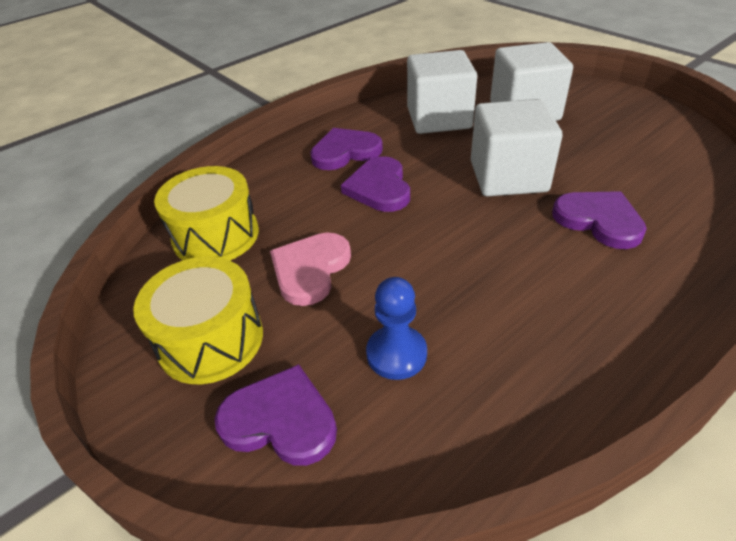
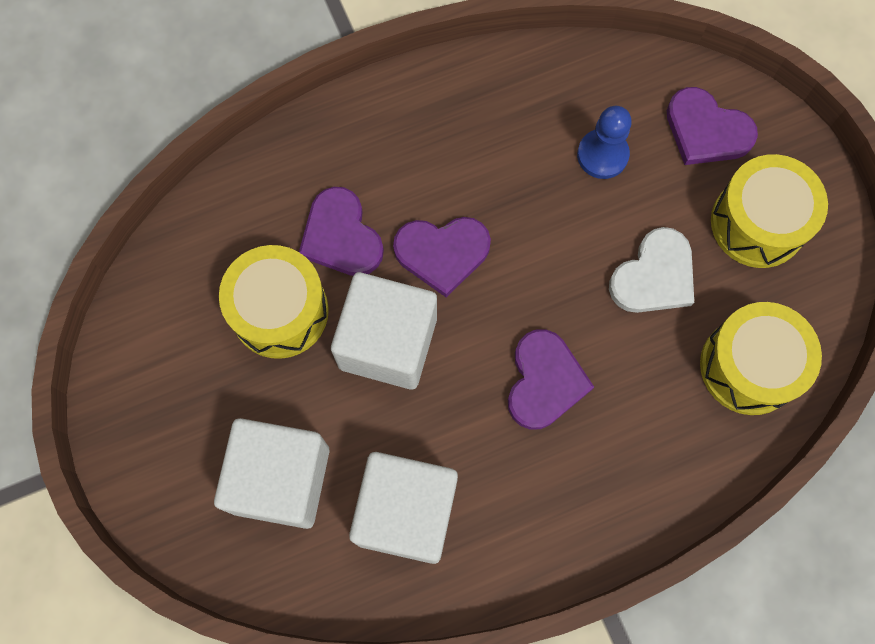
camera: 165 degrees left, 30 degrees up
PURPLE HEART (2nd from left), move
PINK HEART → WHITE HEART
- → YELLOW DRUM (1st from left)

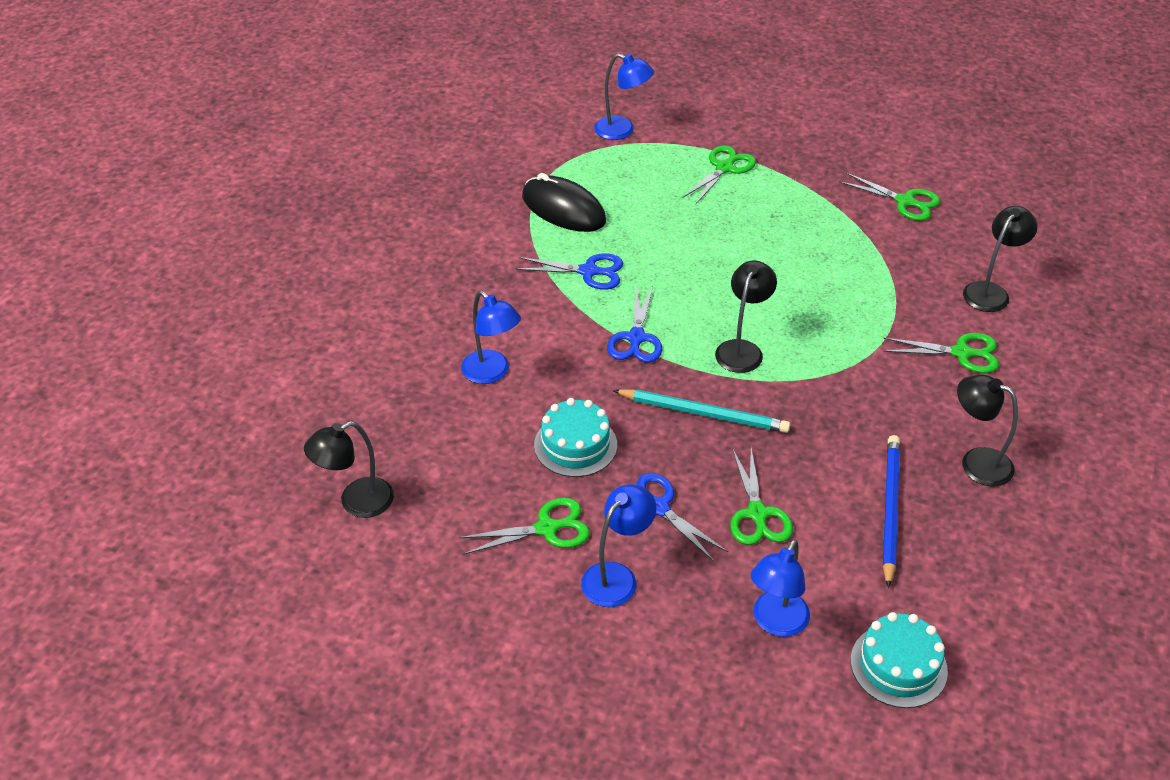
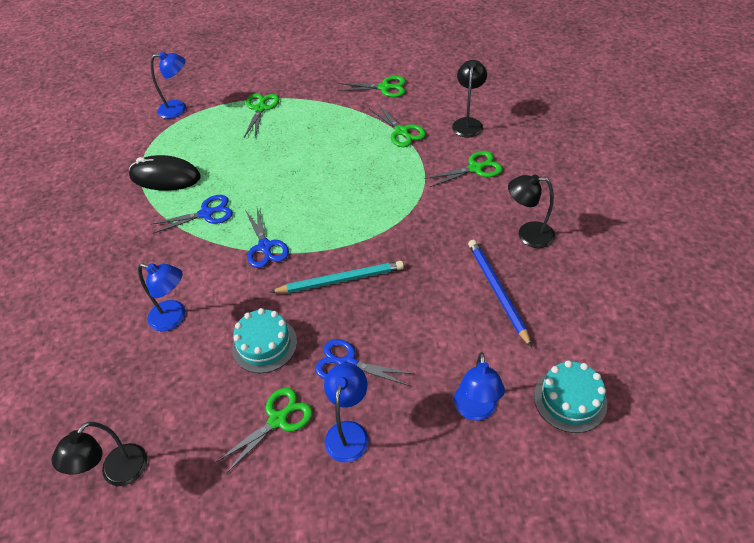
camera: 25 degrees left, 5 degrees up
BLACK LAMP (2nd from left) → -
GREEN SCISSORS (3rd from left in the first image) → GREEN SCISSORS (4th from left), move

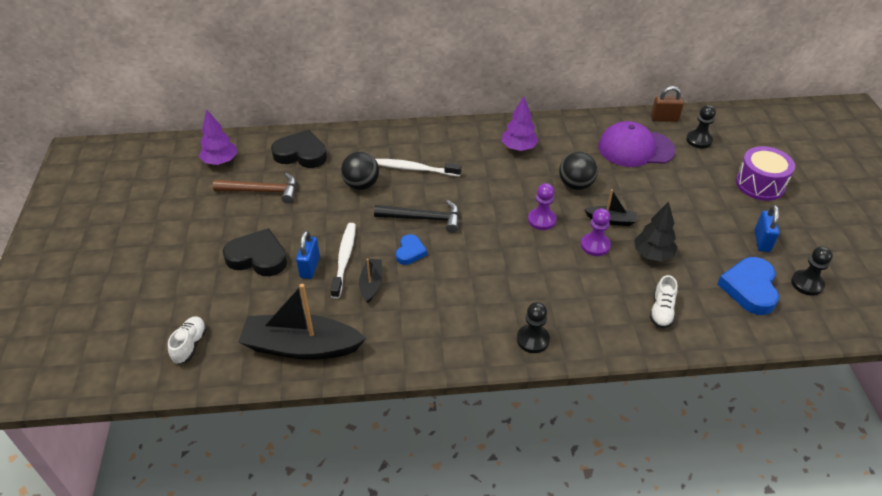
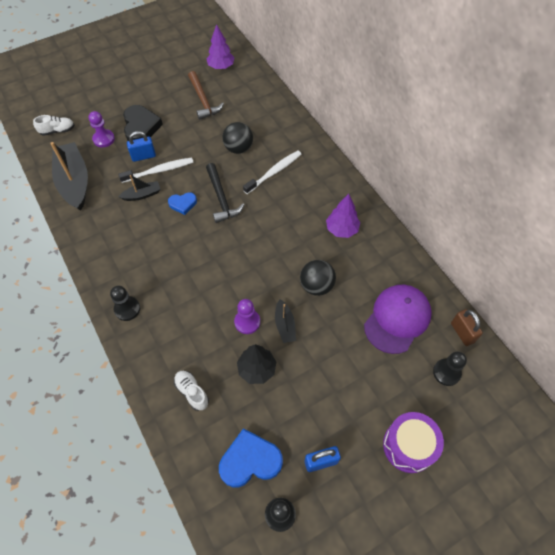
camera: 65 degrees right, 15 degrees up
PURPLE CAP, 60 degrees clockwise
BLACK HEART (2nd from left) → -
WHITE TOOTHBRUSH (2nd from left), 60 degrees clockwise
PURPLE PAWN (1st from left), move
WHITE SHOE (2nd from left), 60 degrees clockwise

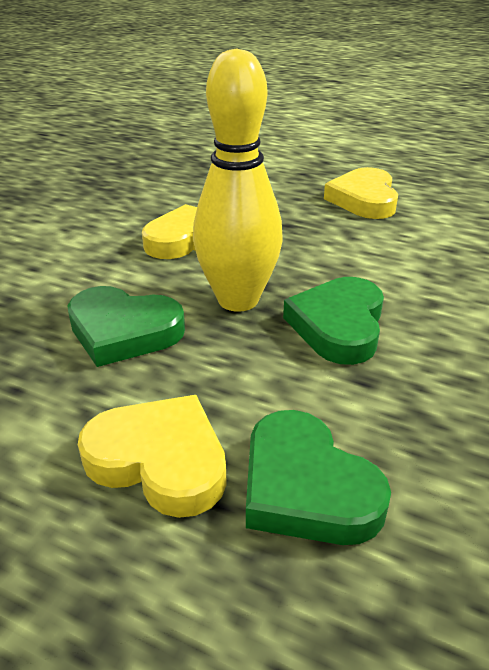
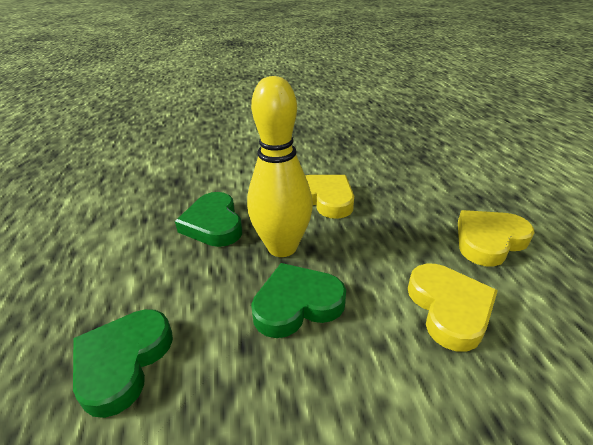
camera: 55 degrees right, 0 degrees up
YELLOW HEART (1st from left in the first image) → YELLOW HEART (2nd from left), move

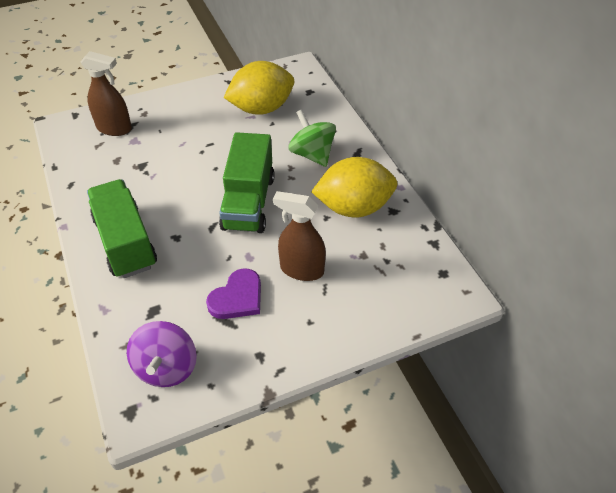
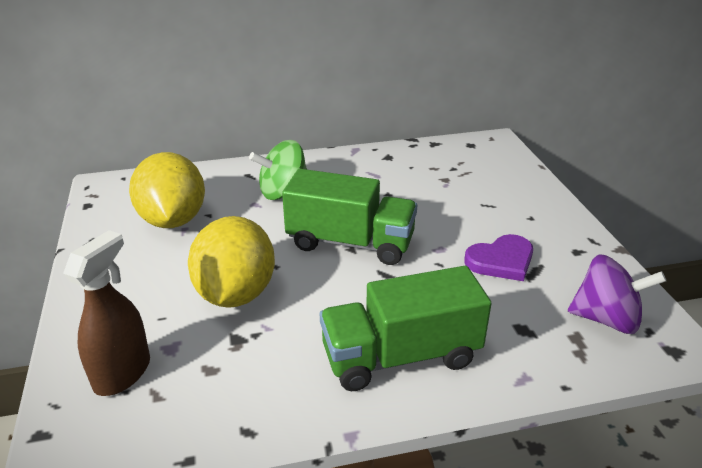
camera: 80 degrees left, 15 degrees down
YELLOW LEMON (2nd from left), move
BROWN SPRAY BOTTLE (2nd from left) → -
PURPLE HEART, 105 degrees clockwise

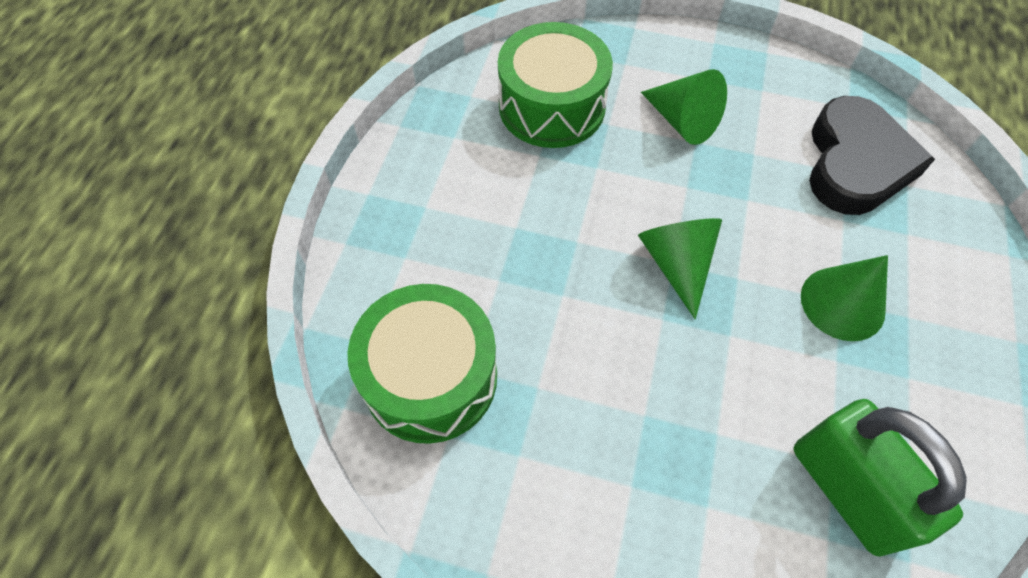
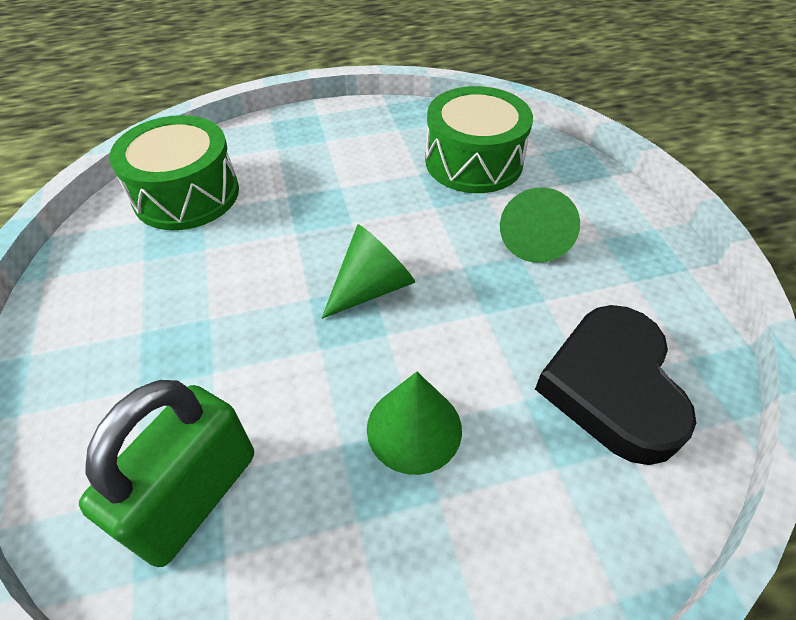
camera: 60 degrees right, 10 degrees down
BLACK HEART, 105 degrees clockwise

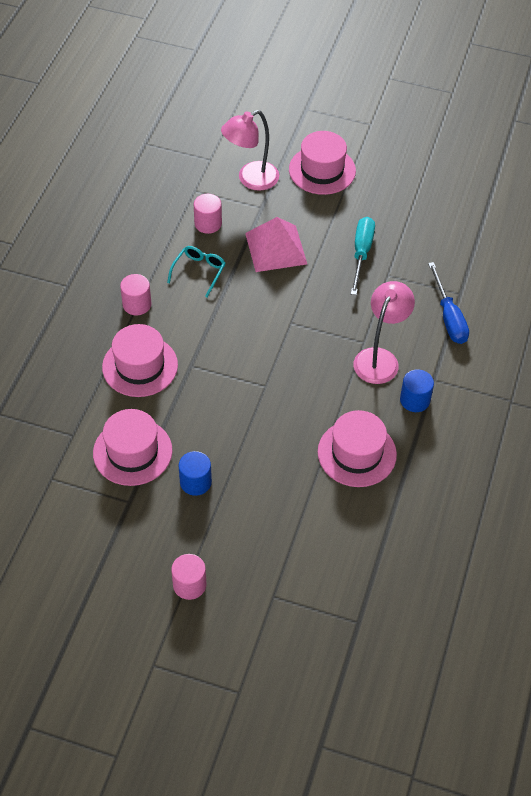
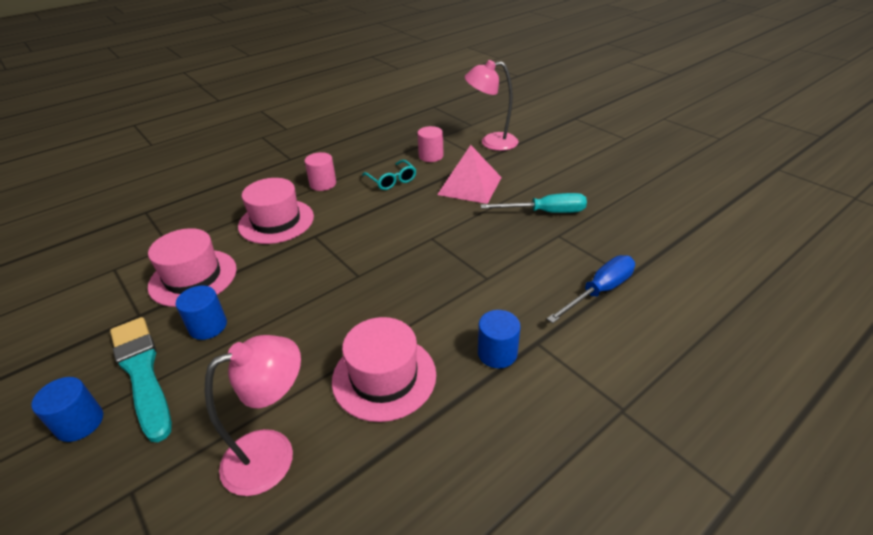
camera: 35 degrees right, 15 degrees down
PINK HAT (3rd from left) → -
TURQUOISE SCREWDRIVER, 45 degrees clockwise
TURQUOISE GLASSES, 90 degrees clockwise
BLUE SCREWDRIVER, 150 degrees counterclockwise
PINK LAMP (2nd from left in the first image) → PINK LAMP (1st from left), move
PINK CYLINDER (2nd from left) → BLUE CYLINDER (1st from left)
- → TURQUOISE BRUSH

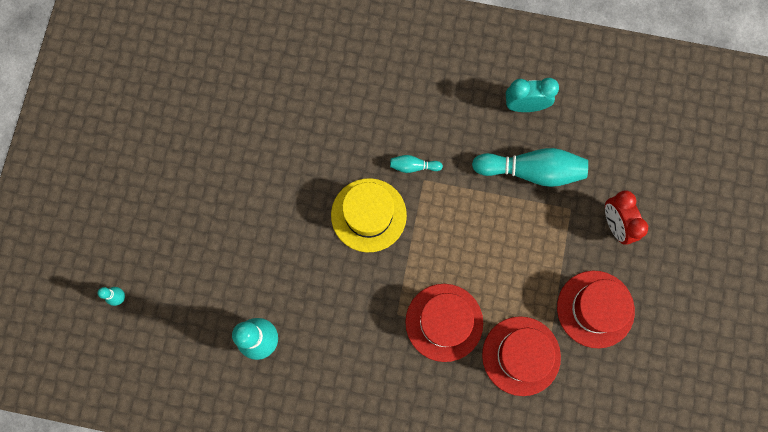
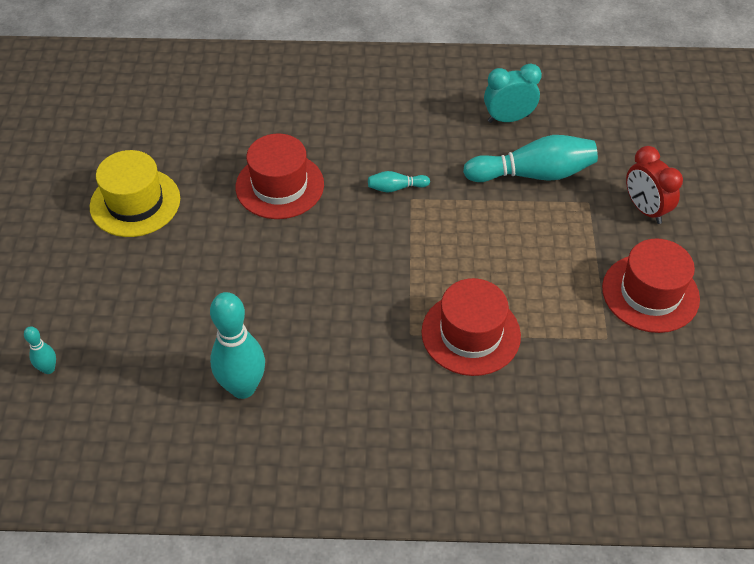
camera: 10 degrees left, 25 degrees down
YELLOW HAT, move
RED HAT (2nd from left in the first image) → RED HAT (1st from left), move

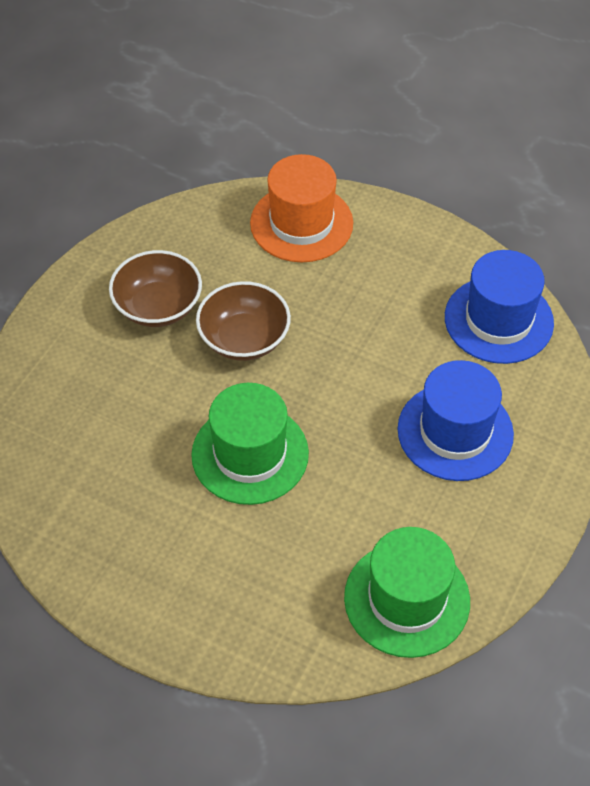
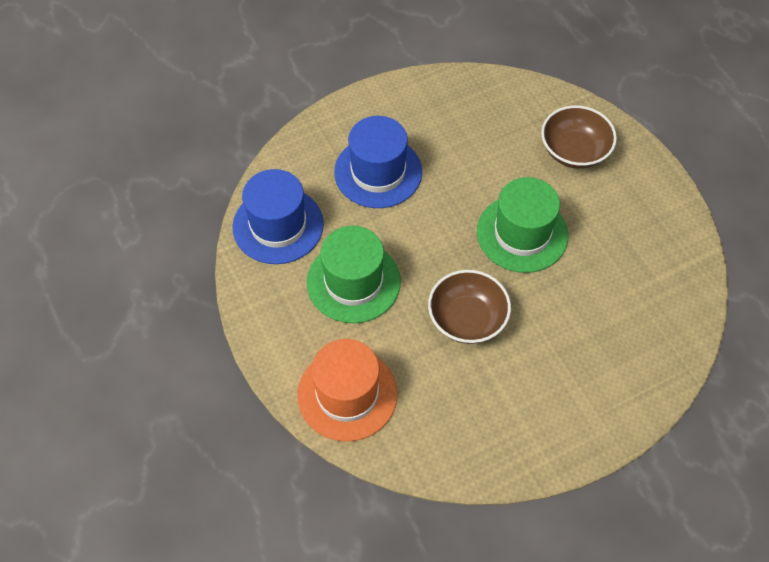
camera: 145 degrees left, 5 degrees up
BROWN BOWL (1st from left in the first image) → BROWN BOWL (2nd from left), move
GREEN HAT (2nd from left in the first image) → GREEN HAT (1st from left), move

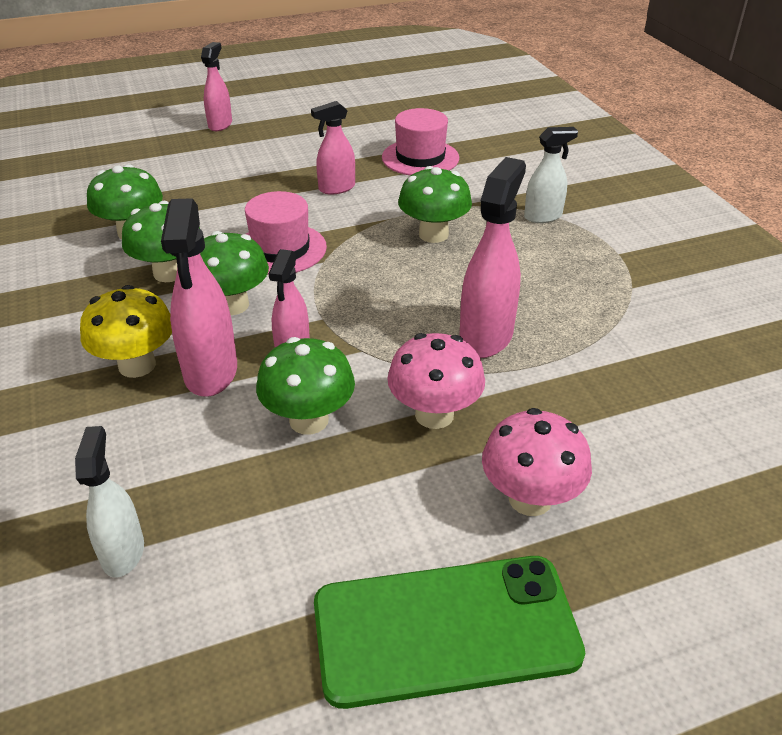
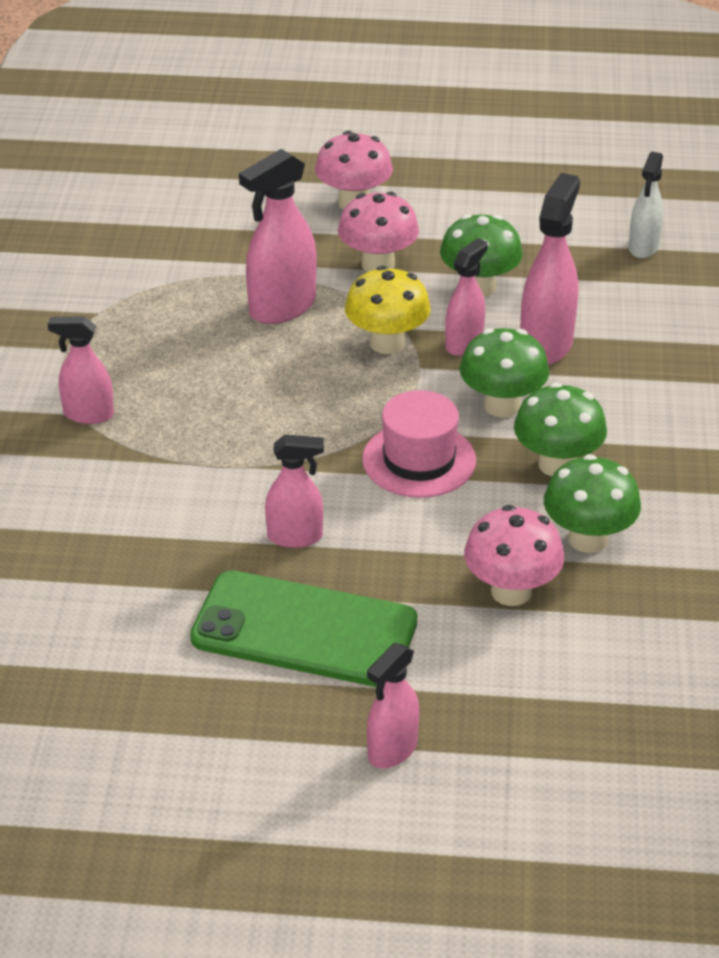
camera: 155 degrees left, 0 degrees up
PINK HAT (2nd from left) → -
WHITE SPRAY BOTTLE (2nd from left) → PINK SPRAY BOTTLE (1st from left)
GREEN MUSHROOM (5th from left) → -
YELLOW MUSHROOM, move
GREEN PHONE, move
- → PINK MUSHROOM (3rd from left)

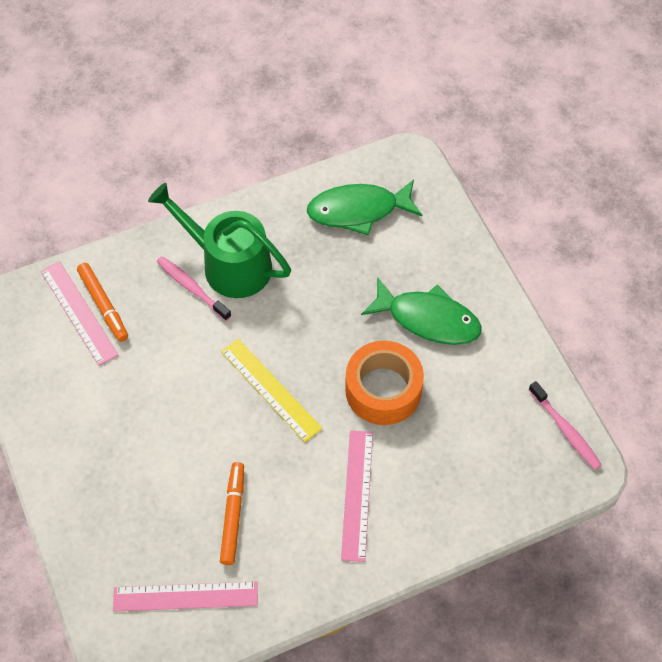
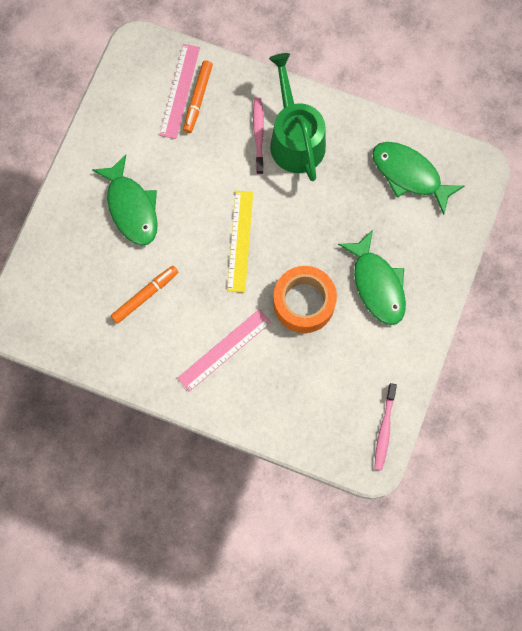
camera: 45 degrees right, 15 degrees up
PINK RULER (2nd from left) → -
- → GREEN FISH (1st from left)

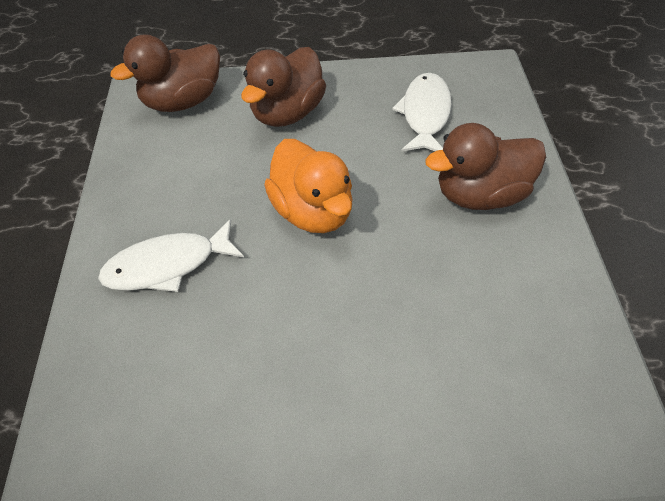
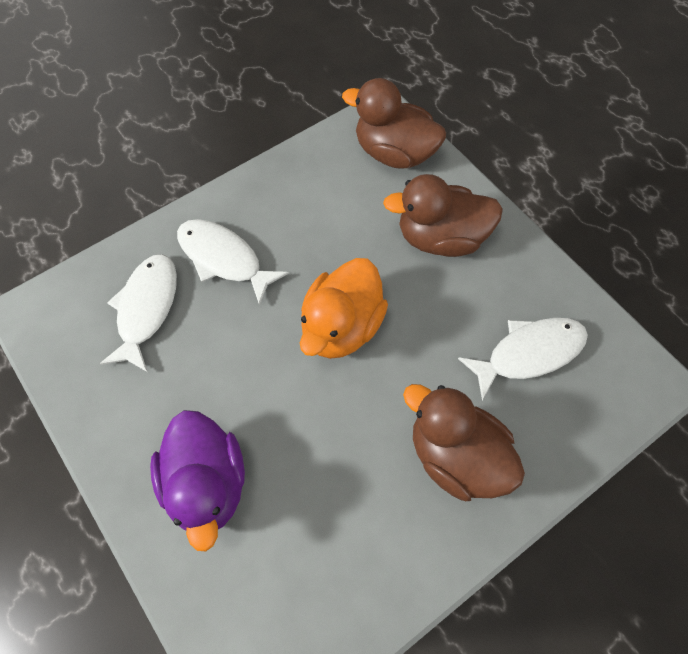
camera: 55 degrees right, 10 degrees up
- → WHITE FISH (1st from left)
- → PURPLE DUCK

